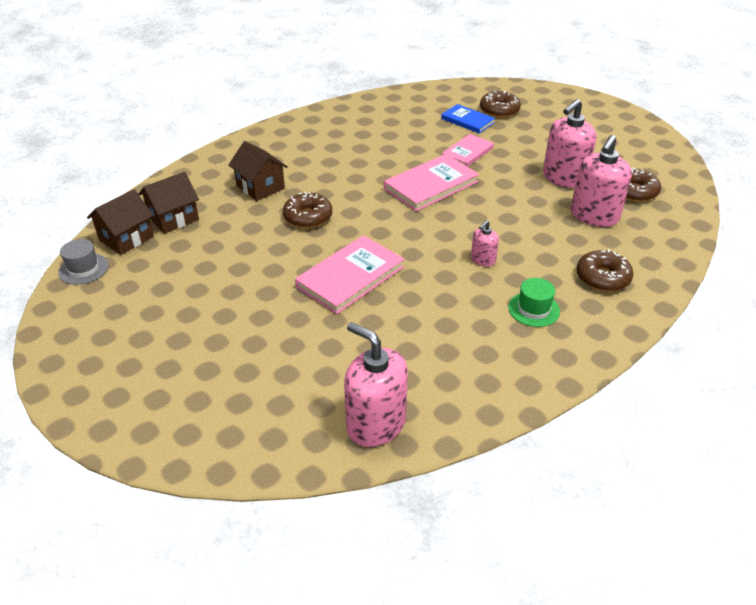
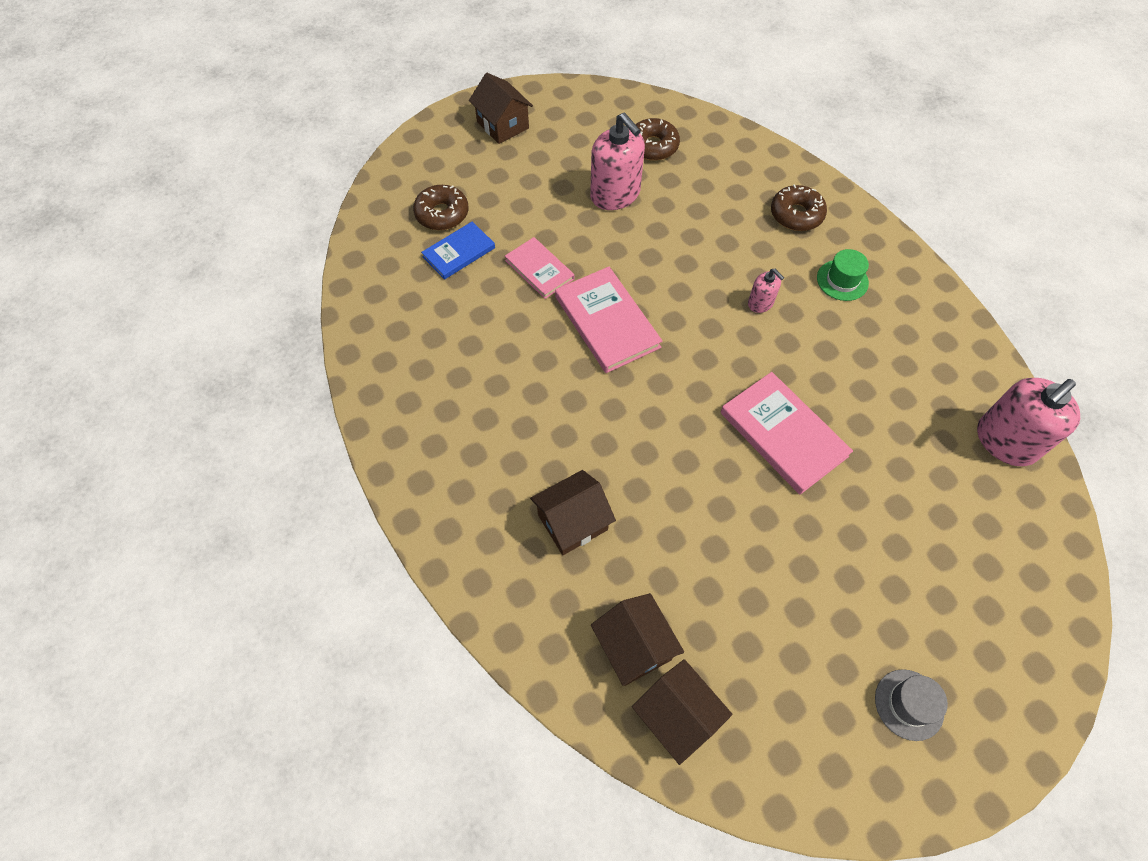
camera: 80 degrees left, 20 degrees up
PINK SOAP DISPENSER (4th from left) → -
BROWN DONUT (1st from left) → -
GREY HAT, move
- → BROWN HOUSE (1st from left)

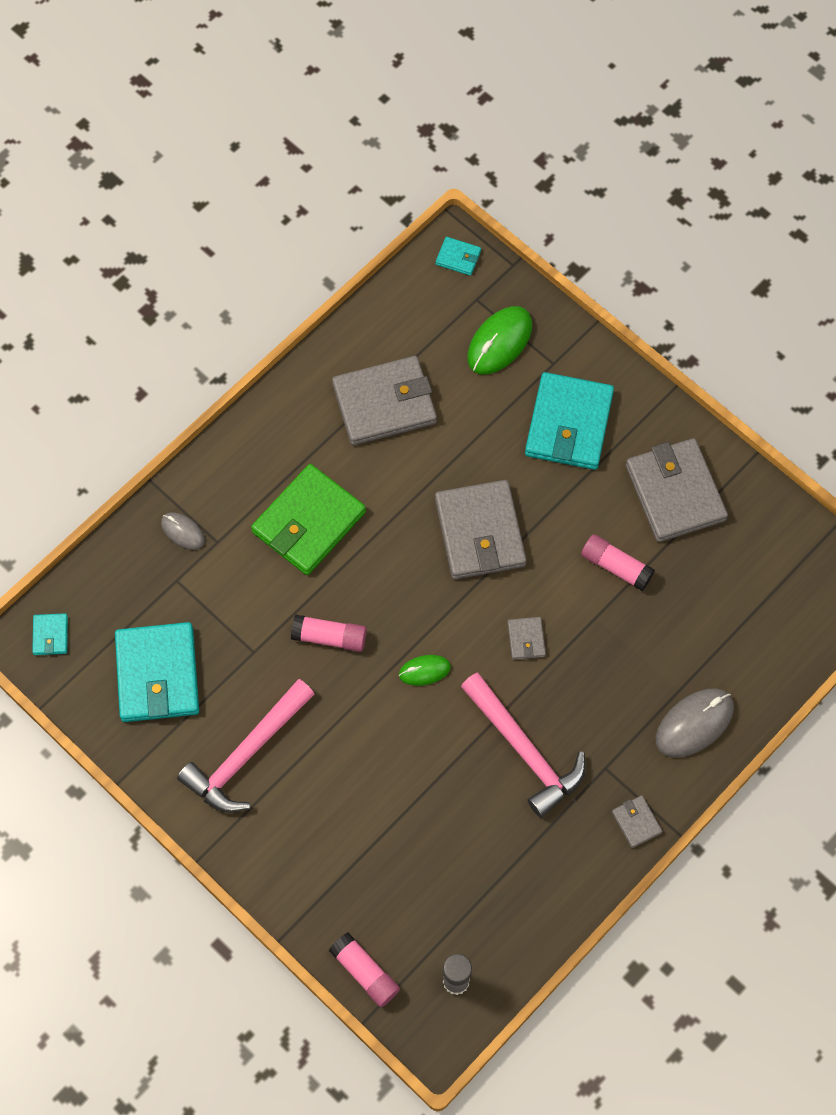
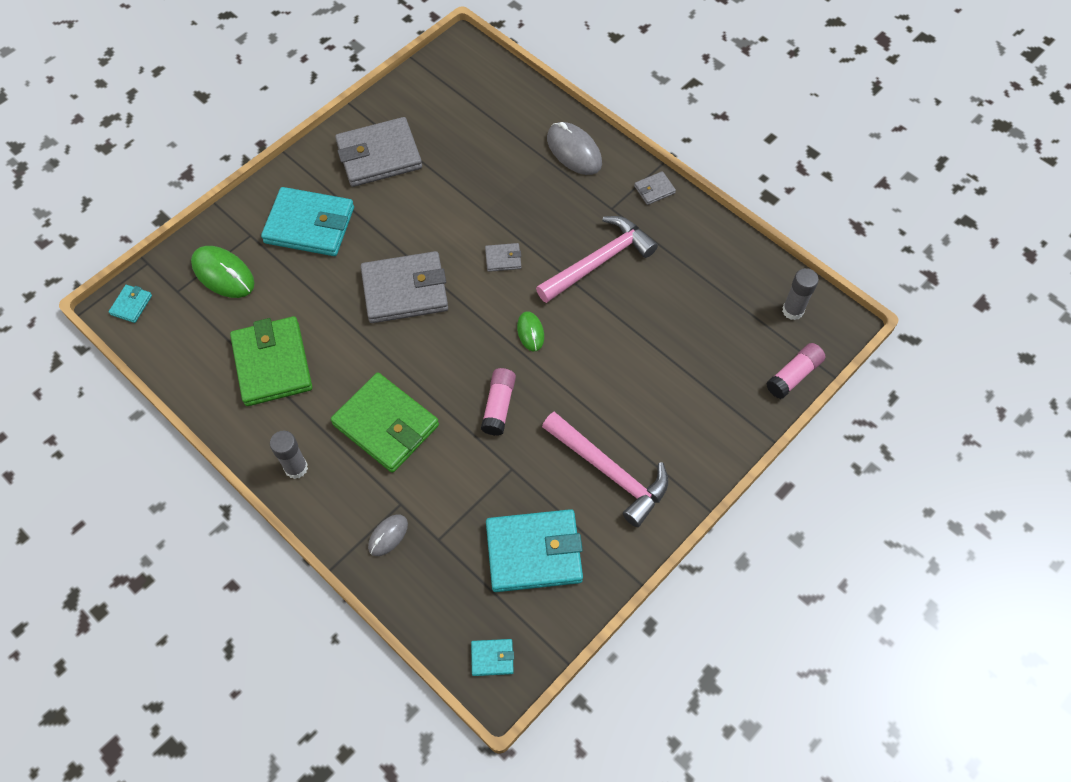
camera: 90 degrees left, 5 degrees down
GREY WALLET (1st from left) → GREEN WALLET (1st from left)
PINK GLUE STICK (3rd from left) → -
- → GREY GLUE STICK (1st from left)

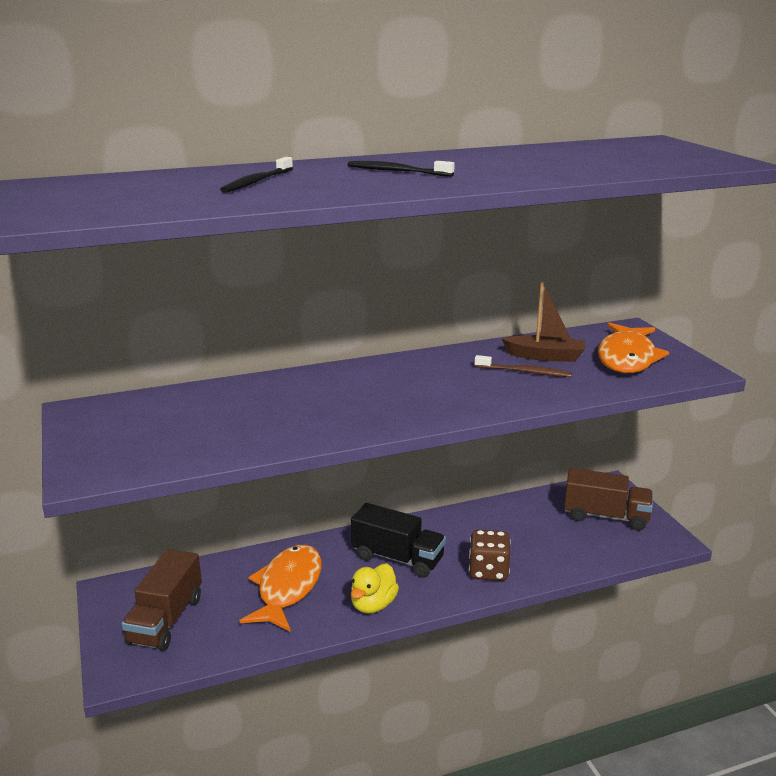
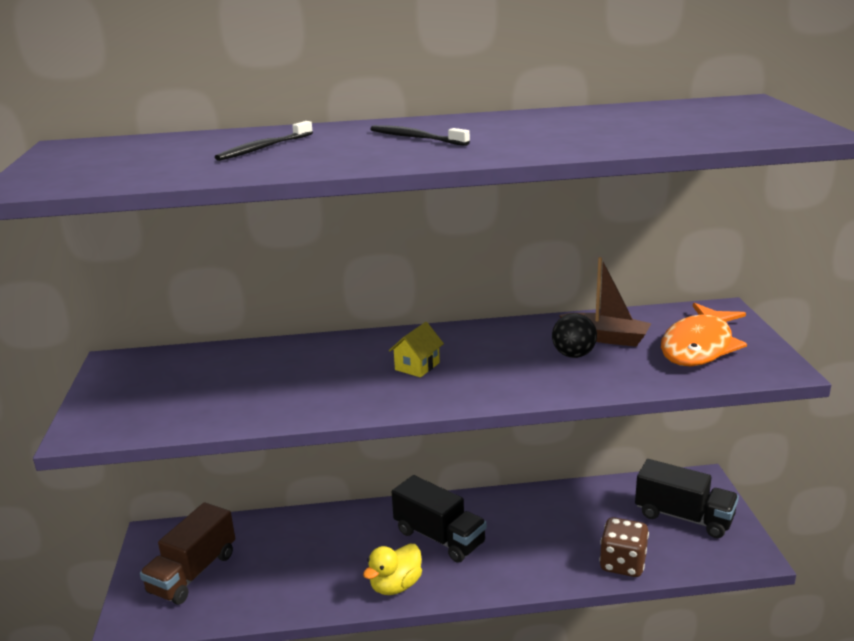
camera: 15 degrees right, 0 degrees up
BROWN TOOTHBRUSH → BLACK BALL
BROWN TRUCK (2nd from left) → BLACK TRUCK (2nd from left)
BROWN DICE, move
ORANGE FISH (1st from left) → -
- → YELLOW HOUSE

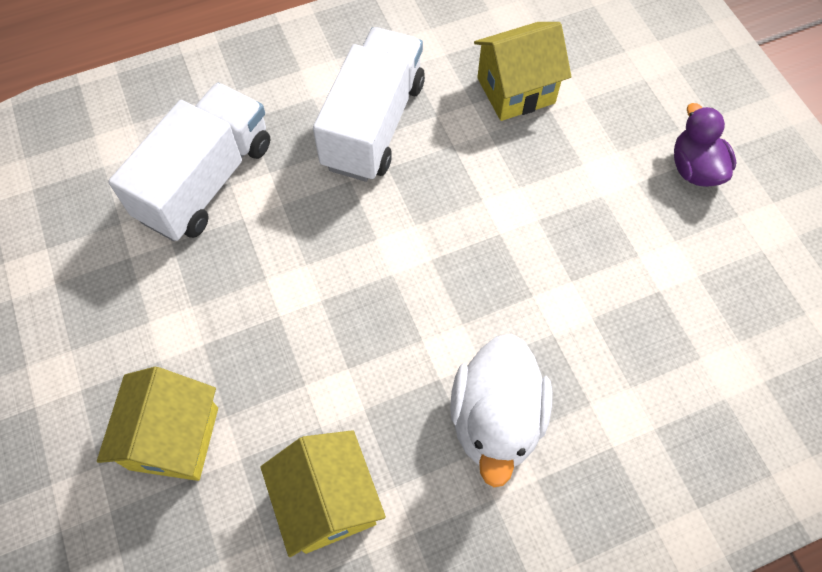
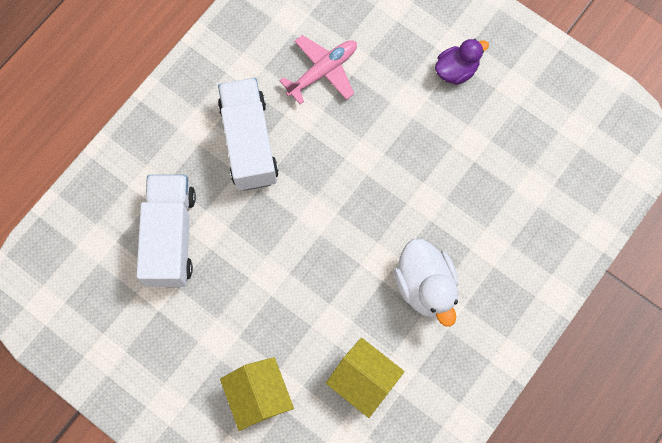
camera: 30 degrees left, 10 degrees up
YELLOW HOUSE (3rd from left) → PINK PLANE
PURPLE DUCK, 105 degrees clockwise

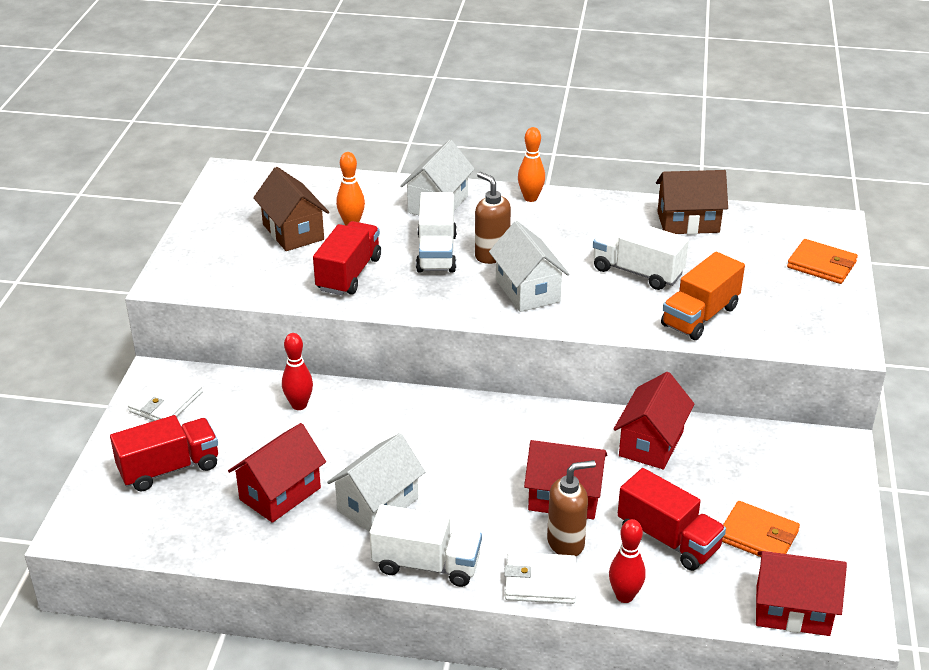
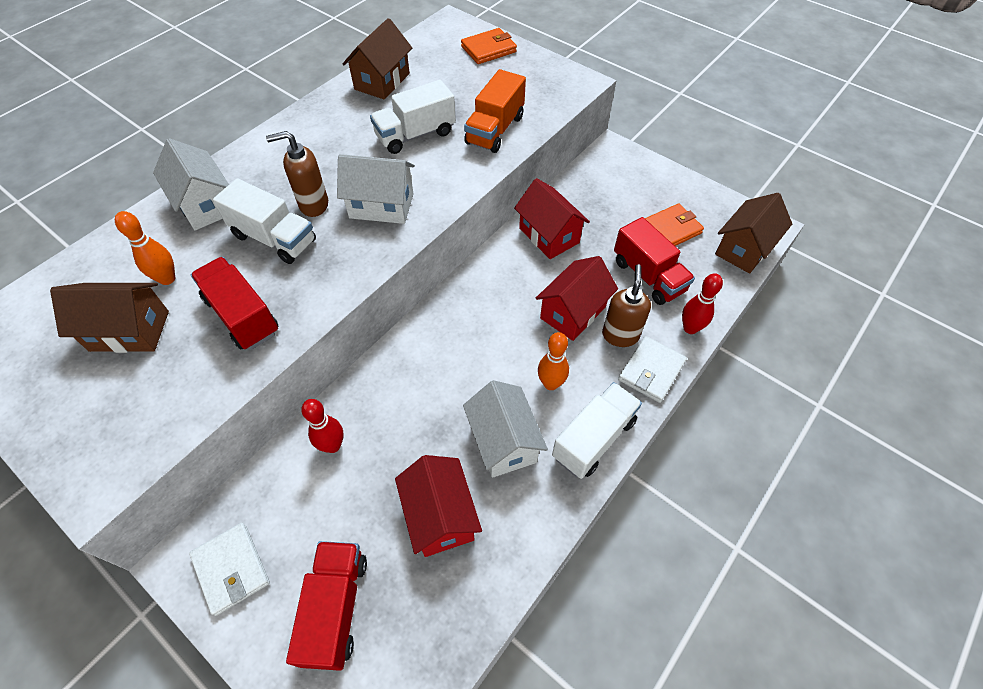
camera: 60 degrees left, 20 degrees up
ORANGE BOWLING PIN (2nd from left), move
ORANGE TRUCK, 45 degrees clockwise
RED TRUCK (3rd from left), 75 degrees clockwise
RED HOUSE (4th from left) → BROWN HOUSE (3rd from left)

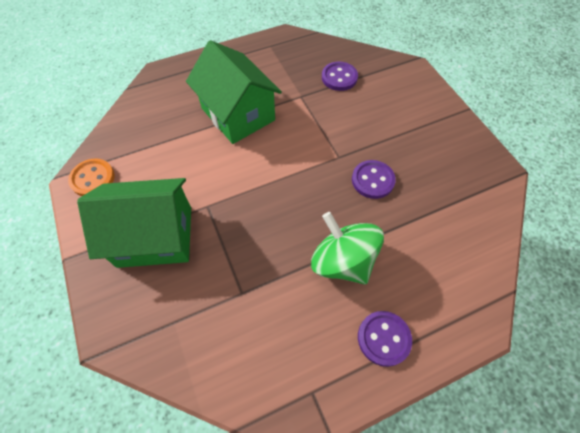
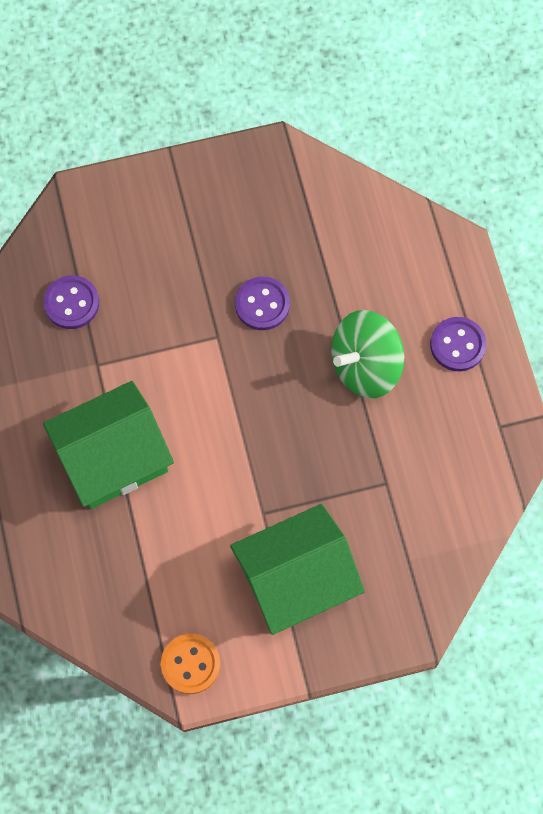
camera: 80 degrees left, 10 degrees up
GREEN HOUSE (1st from left in the first image) → GREEN HOUSE (2nd from left), 60 degrees clockwise

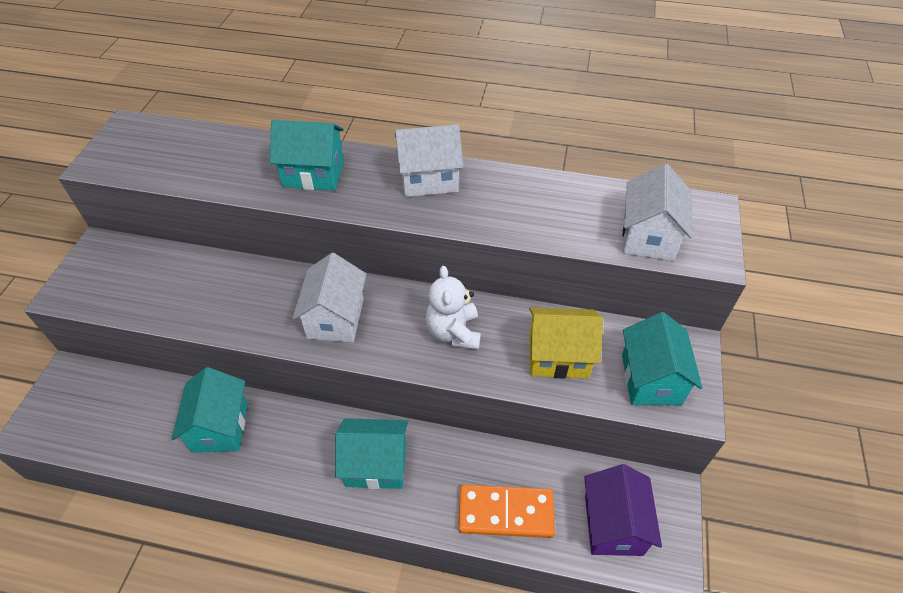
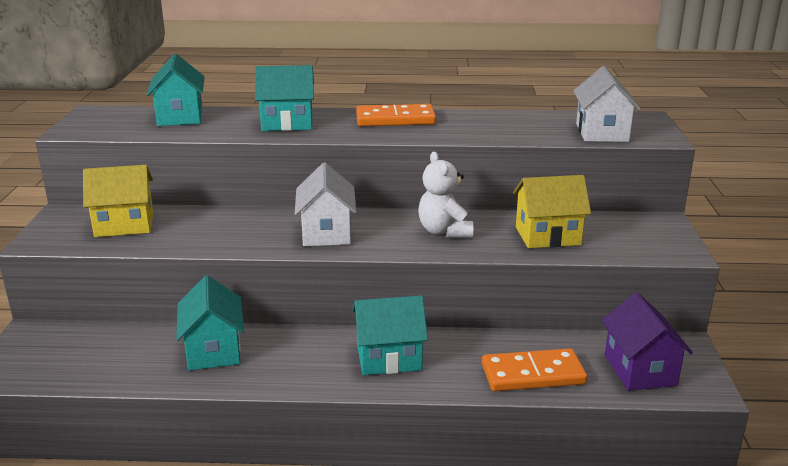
camera: 10 degrees left, 25 degrees down
WHITE HOUSE (2nd from left) → ORANGE DOMINO (1st from left)
TURQUOISE HOUSE (4th from left in the first image) → TURQUOISE HOUSE (1st from left), move
- → YELLOW HOUSE (1st from left)

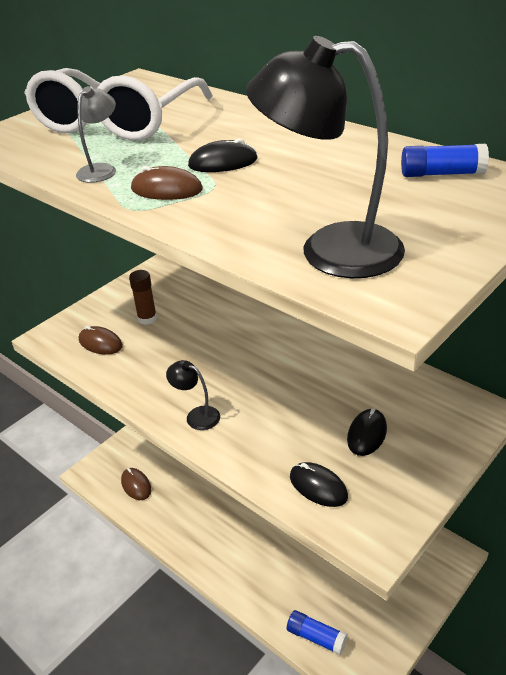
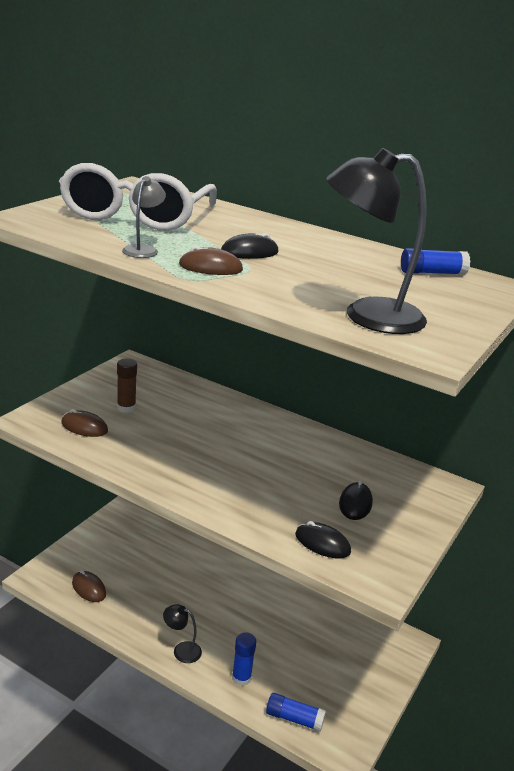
camera: 15 degrees left, 10 degrees down
BLACK LAMP (1st from left), move
- → BLUE GLUE STICK (1st from left)

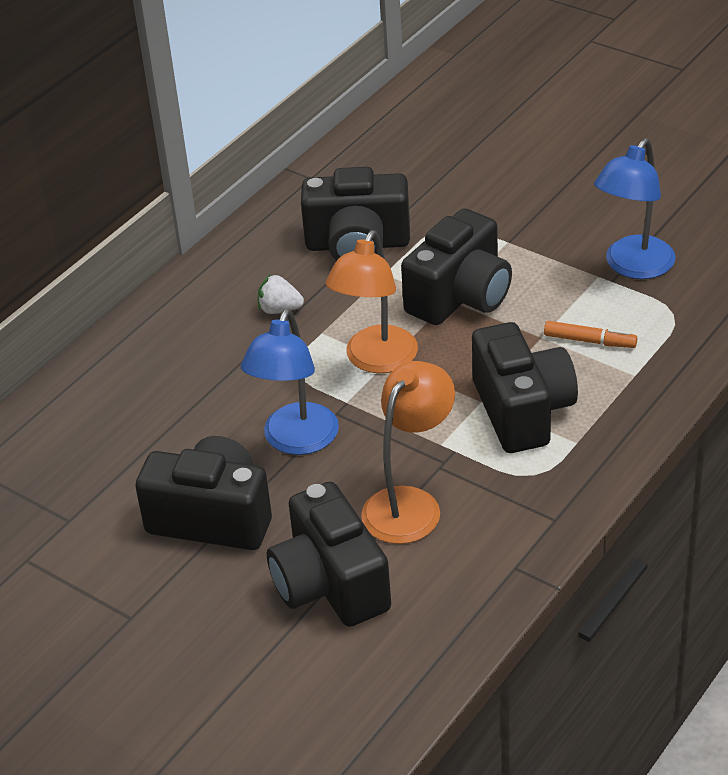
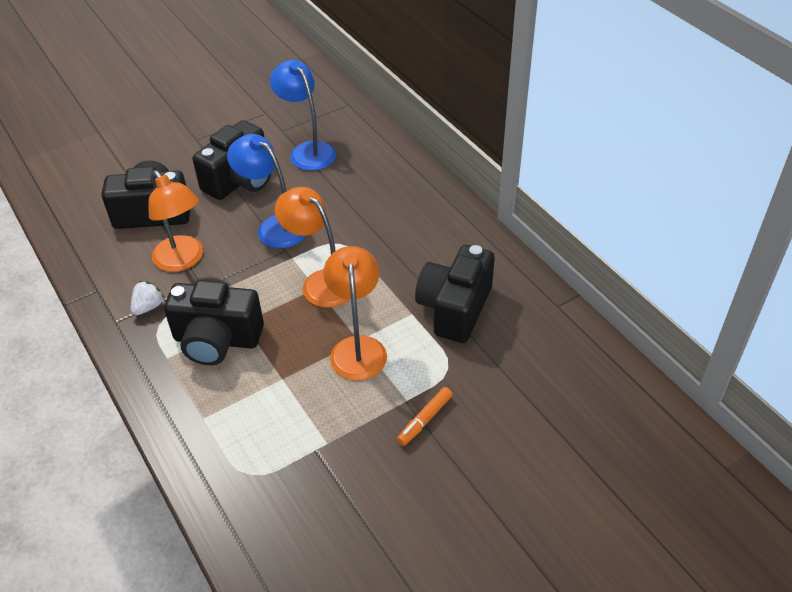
camera: 110 degrees right, 5 degrees up
BLUE LAMP (2nd from left), move
BLACK CAMERA (4th from left) → ORANGE LAMP (3rd from left)
WHITE STRAWBERRY, move
ORANGE MARKER, move

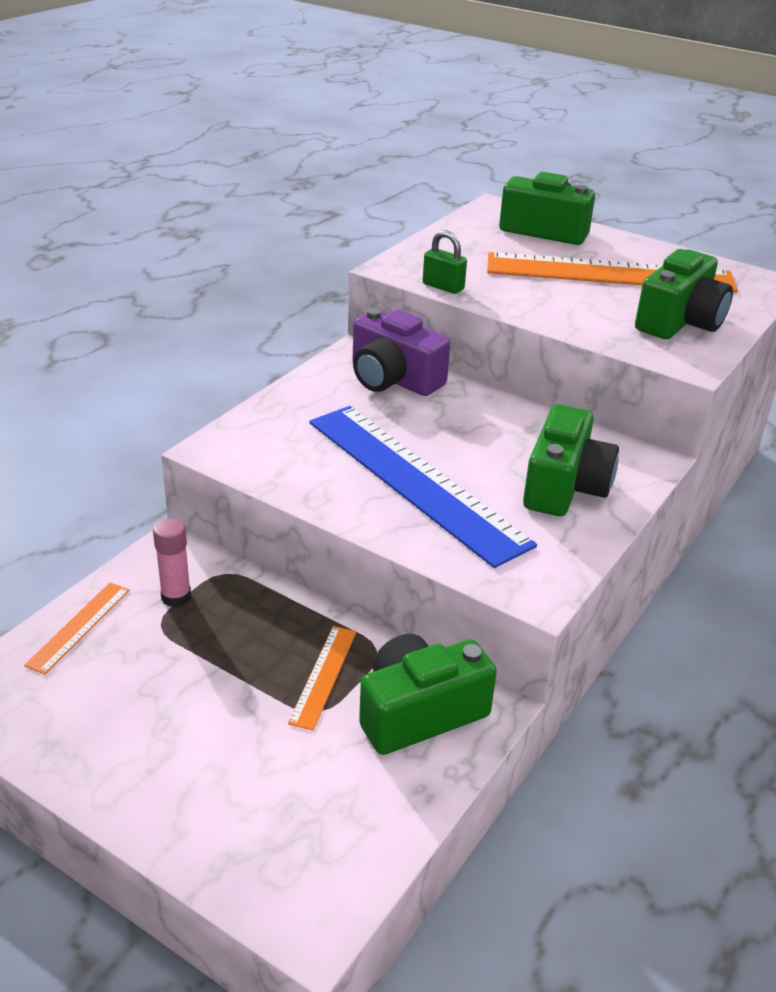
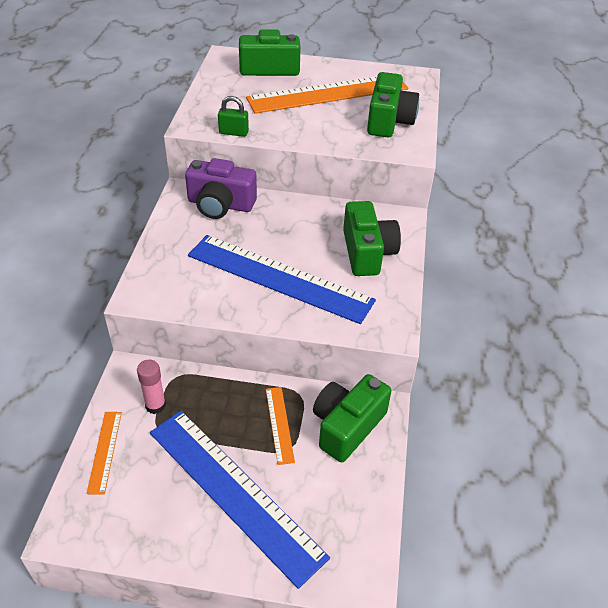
camera: 25 degrees left, 10 degrees up
- → BLUE RULER (1st from left)

